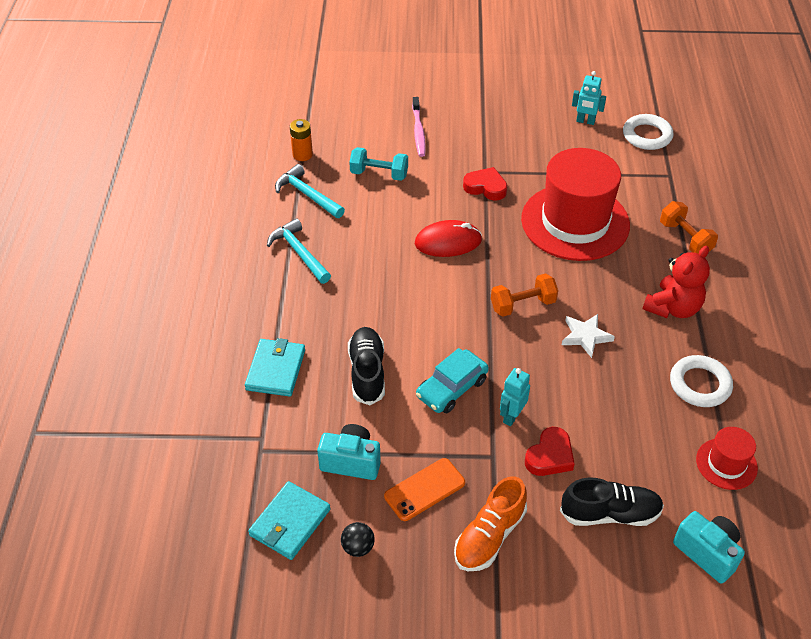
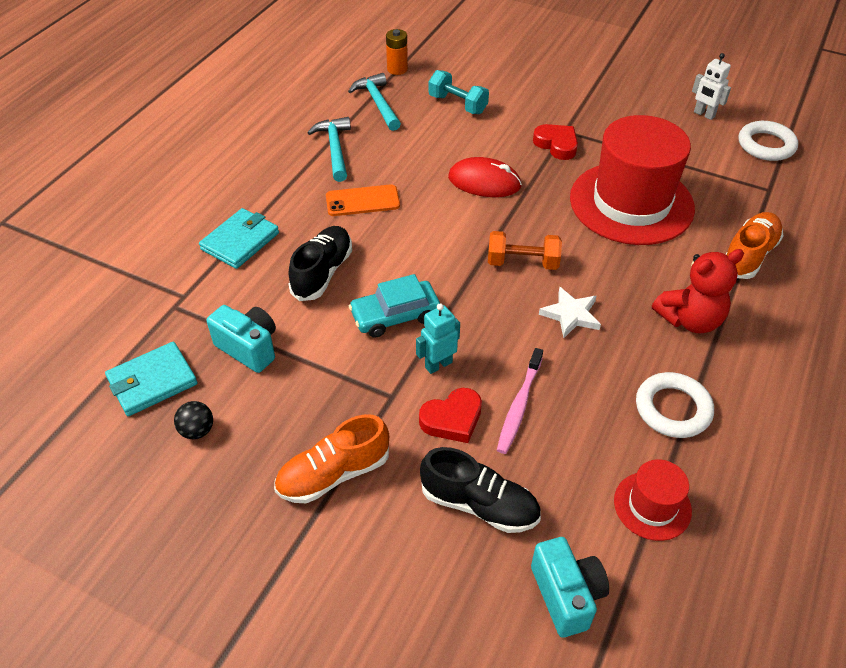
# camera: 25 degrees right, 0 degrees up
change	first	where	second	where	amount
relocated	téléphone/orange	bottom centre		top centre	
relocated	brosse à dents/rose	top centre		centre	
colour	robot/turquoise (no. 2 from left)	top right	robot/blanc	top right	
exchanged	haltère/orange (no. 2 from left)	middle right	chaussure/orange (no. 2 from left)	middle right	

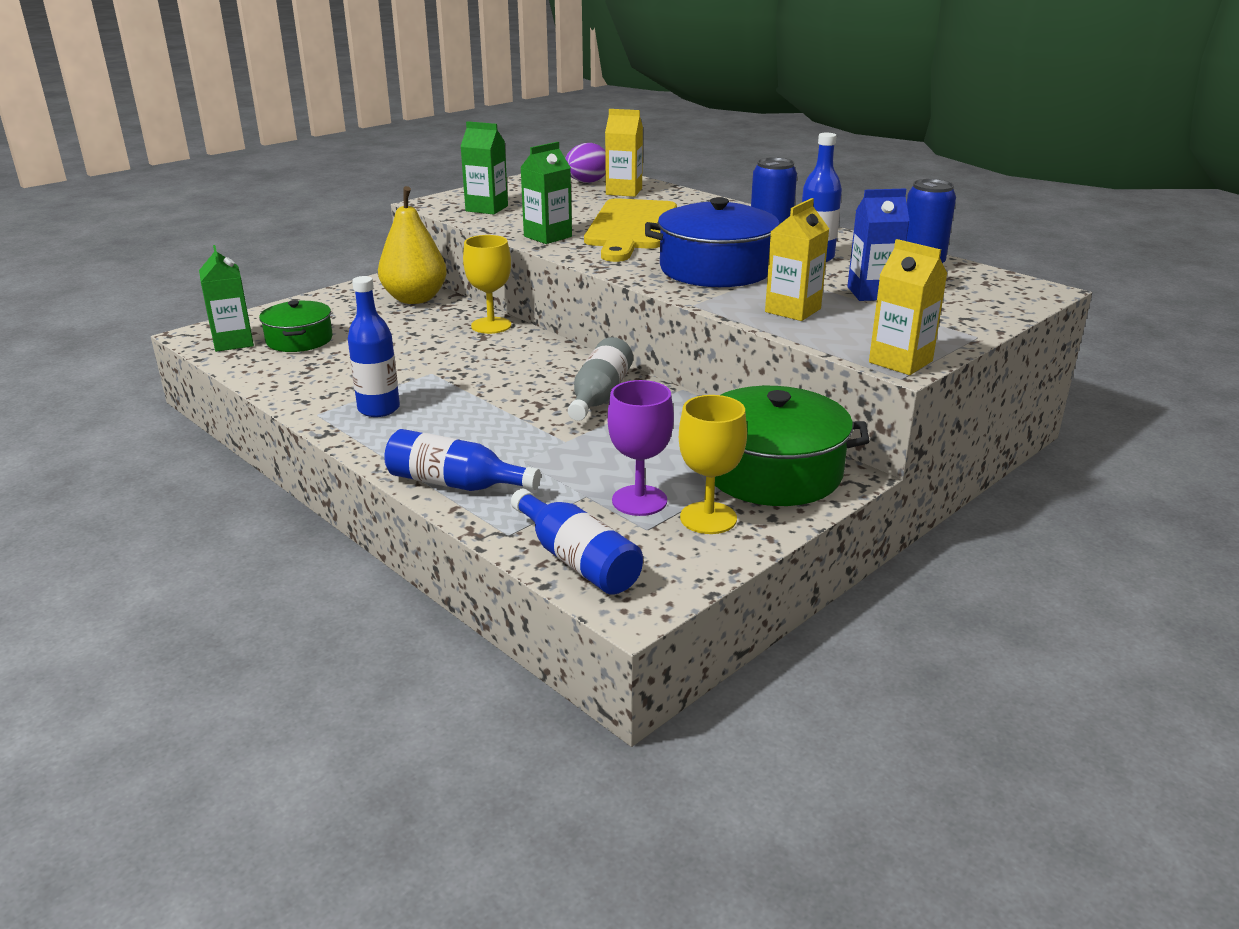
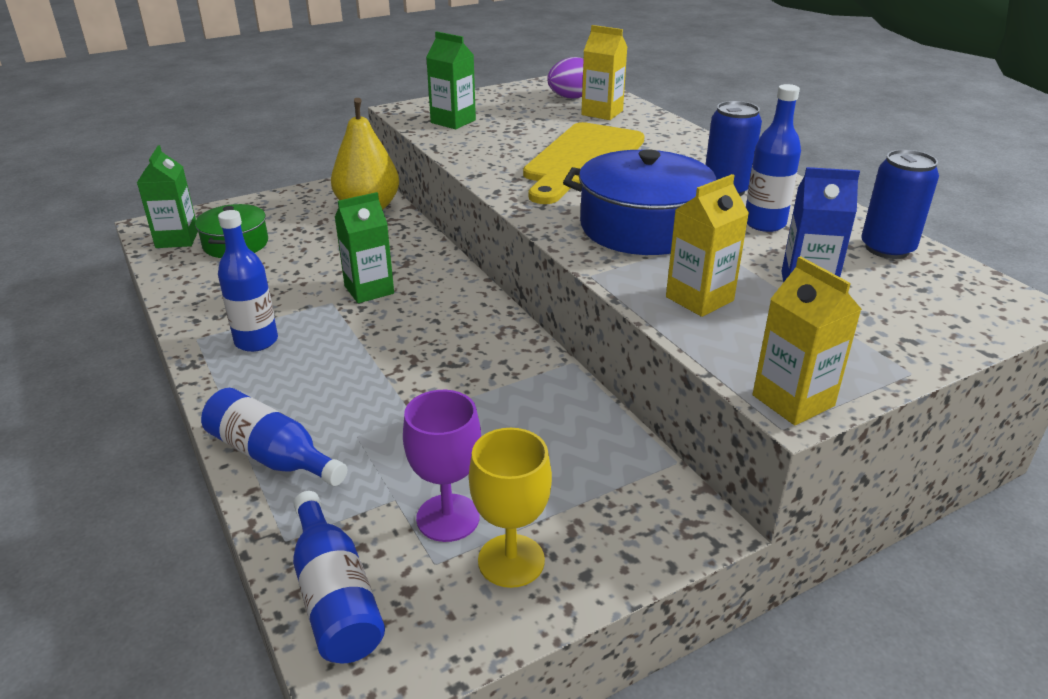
# camera: 15 degrees right, 5 degrees up
change	first	where	second	where	amount
missing	verre à pied/jaune (no. 1 from left)	top centre			
relocated	brique de lait/vert (no. 3 from left in the first image)	top centre	brique de lait/vert (no. 2 from left)	centre	
missing	bouteille/gris	centre			
missing	marmite/vert (no. 2 from left)	centre			

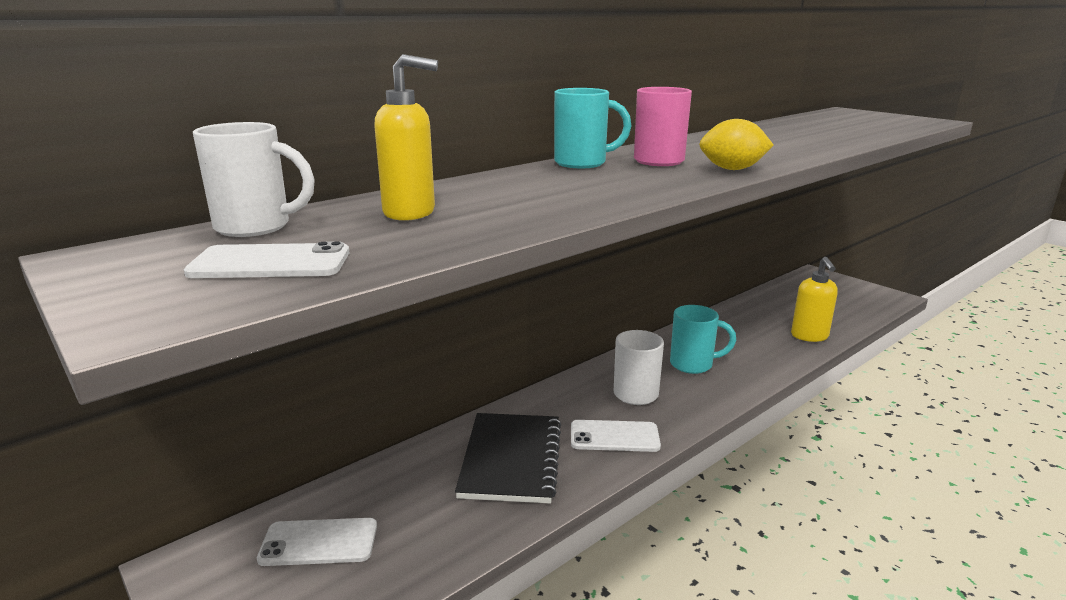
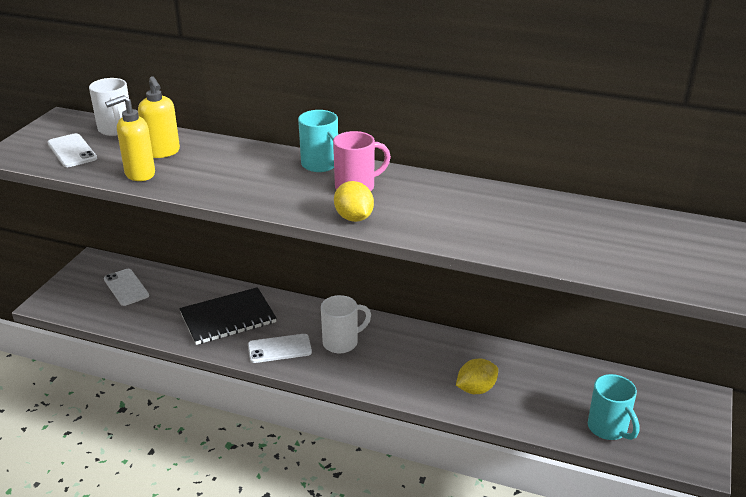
# camera: 60 degrees right, 10 degrees up
change	first	where	second	where	amount
spun	téléphone/blanc (no. 3 from left)	bottom centre		bottom centre	75 degrees counterclockwise
relocated	tasse/turquoise (no. 2 from left)	centre		bottom right	
relocated	distributeur de savon/jaune (no. 2 from left in the first image)	middle right	distributeur de savon/jaune (no. 1 from left)	top left	
appeared			citron/jaune (no. 2 from left)	bottom centre	

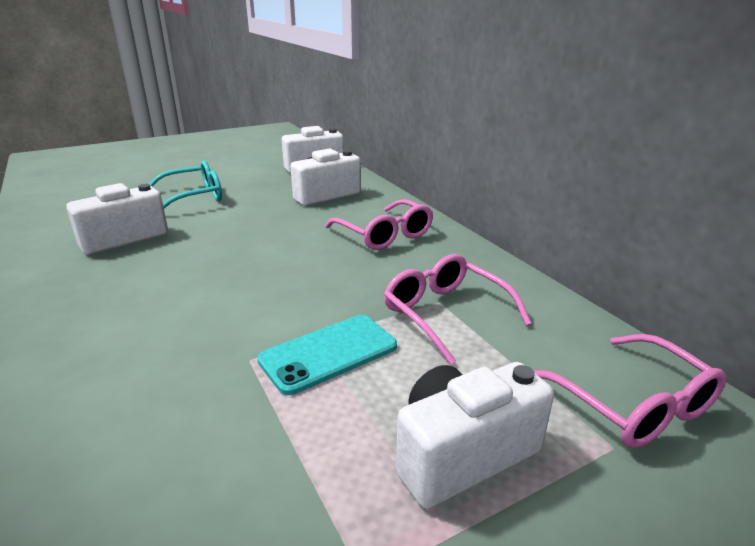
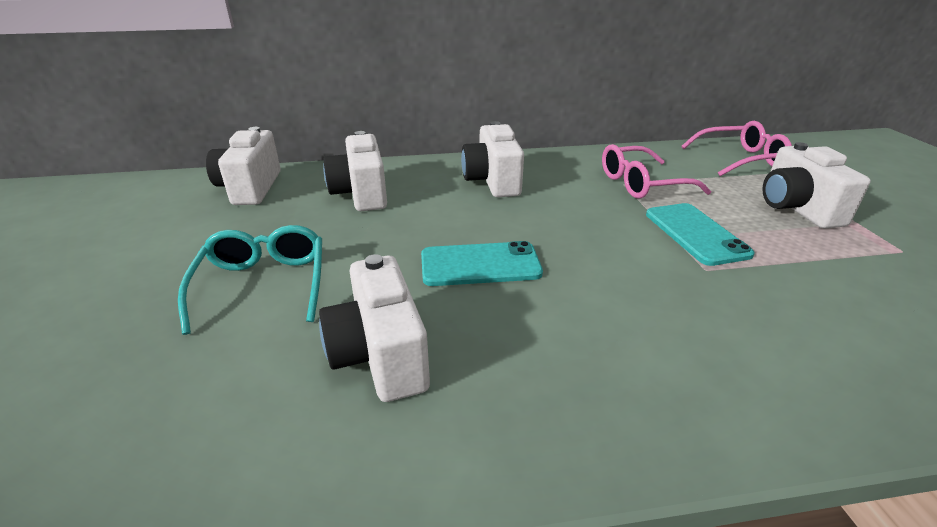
# camera: 70 degrees left, 5 degrees up
change	first	where	second	where	amount
exchanged	lunettes/rose (no. 1 from left)	centre	appareil photo/blanc (no. 4 from left)	top centre	
appeared			téléphone/turquoise (no. 1 from left)	centre	

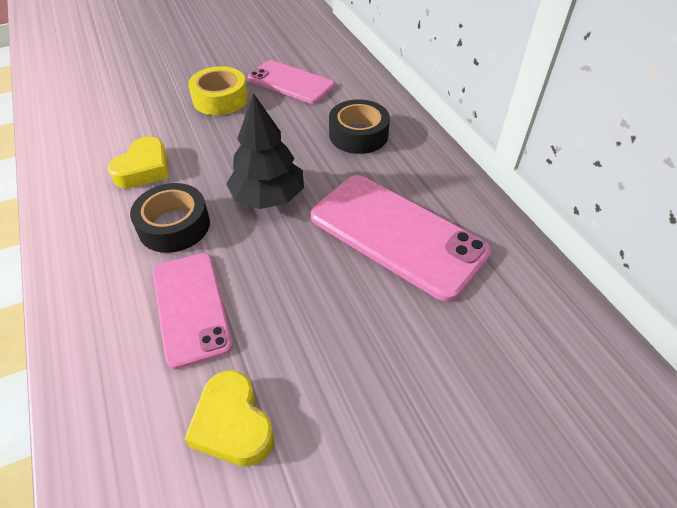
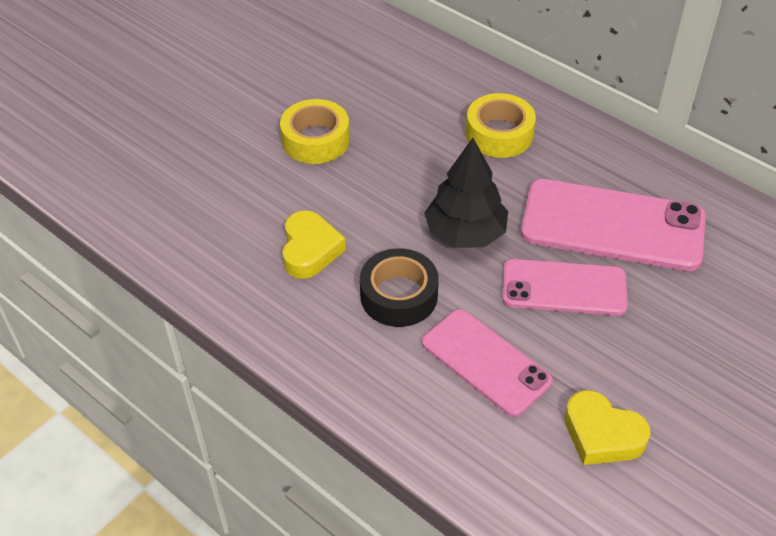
# camera: 25 degrees left, 0 degrees up
change	first	where	second	where	amount
relocated	téléphone/rose (no. 2 from left)	top centre		middle right	
colour	ruban adhésif/noir (no. 2 from left)	top centre	ruban adhésif/jaune (no. 2 from left)	top centre	

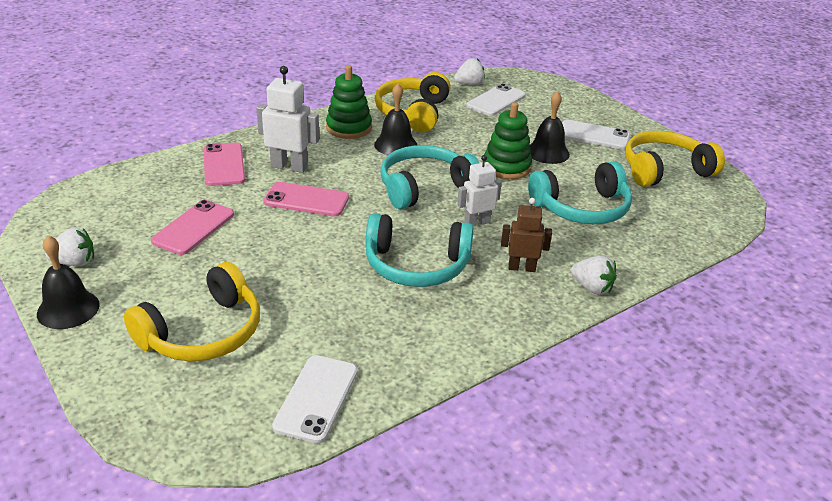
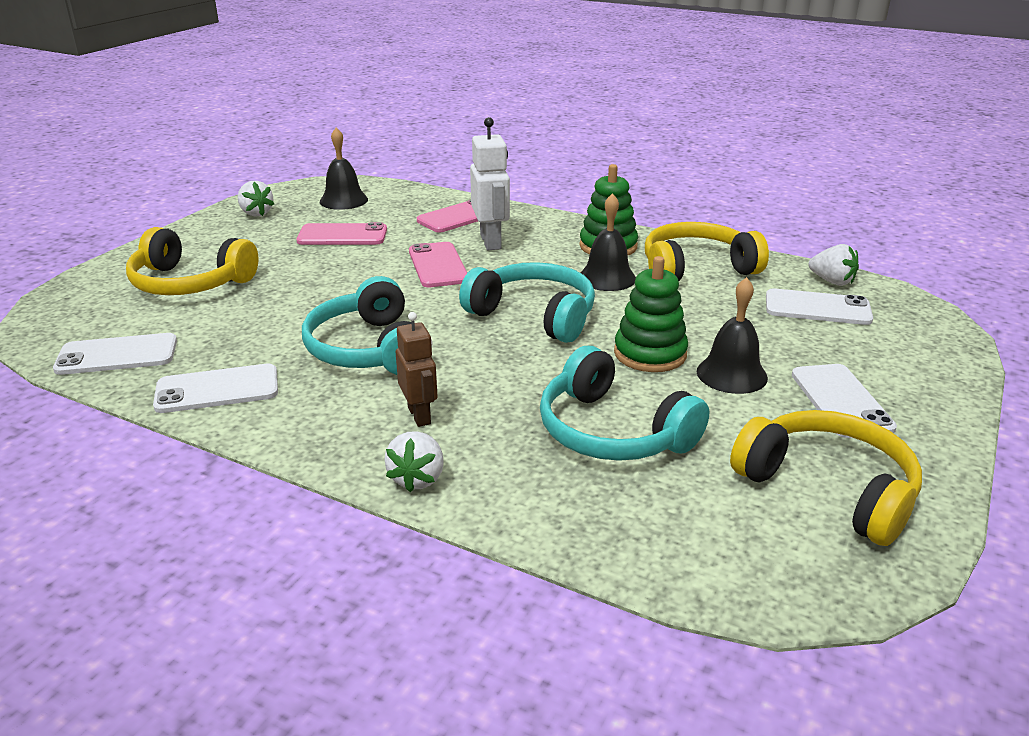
# camera: 65 degrees right, 5 degrees down
change	first	where	second	where	amount
relocated	cloche/noir (no. 1 from left)	middle left		top centre	
missing	robot/blanc (no. 2 from left)	centre			
appeared			téléphone/blanc (no. 2 from left)	middle left	

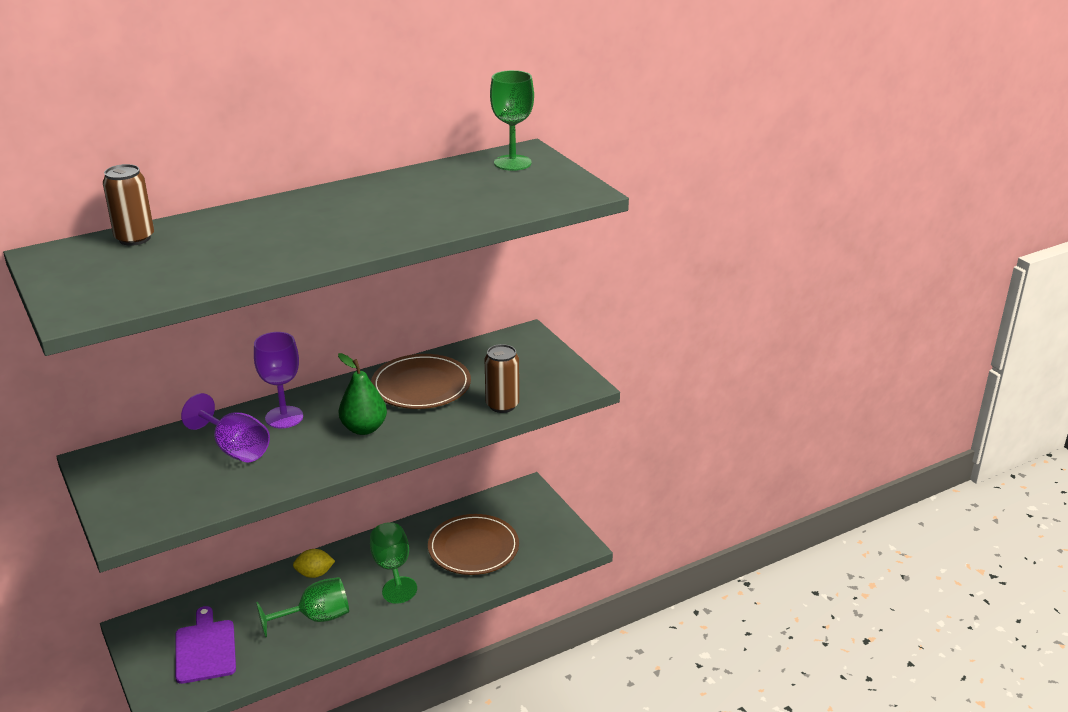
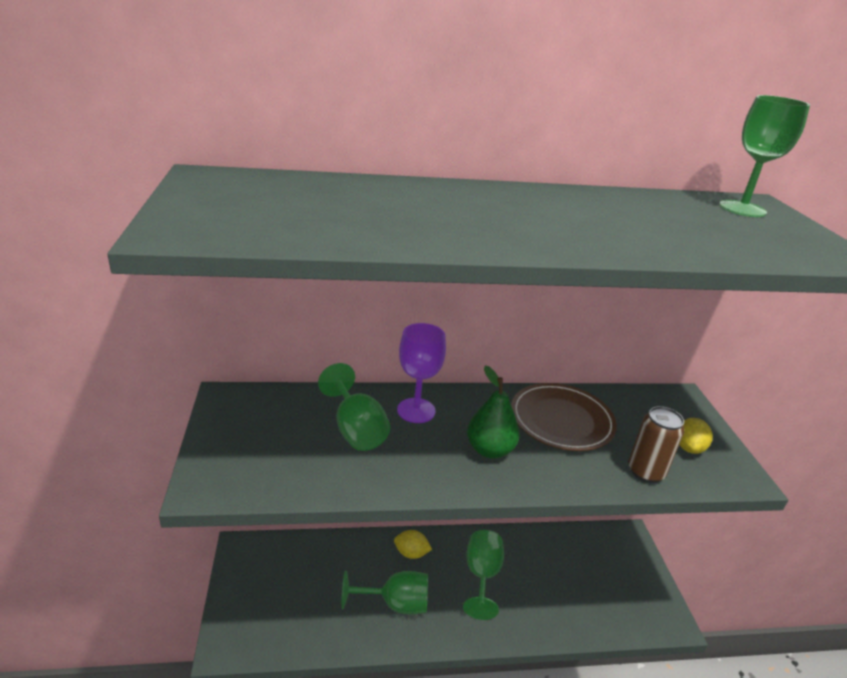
# camera: 20 degrees right, 0 degrees up
change	first	where	second	where	amount
missing	canette/marron (no. 1 from left)	top left			
missing	planche à découper/violet	bottom left			
colour	verre à pied/violet (no. 1 from left)	middle left	verre à pied/vert (no. 1 from left)	centre	
missing	assiette/marron (no. 2 from left)	bottom centre			
appeared			citron/jaune (no. 2 from left)	middle right	

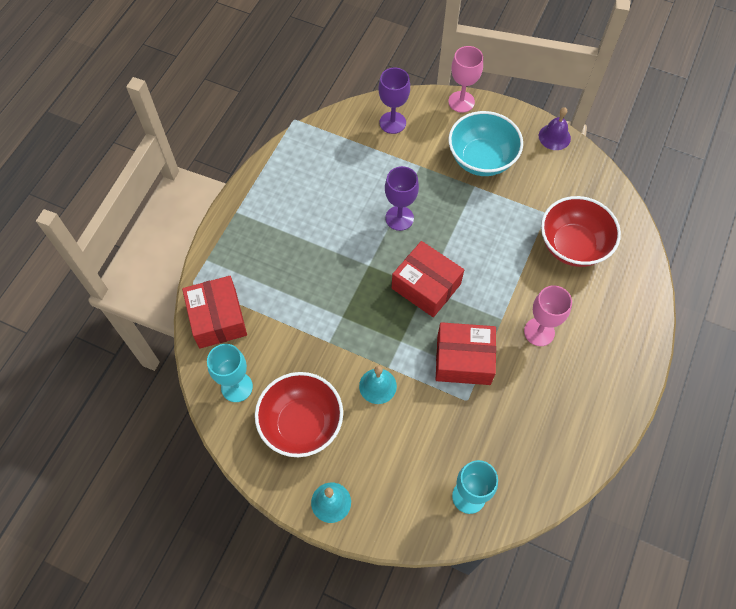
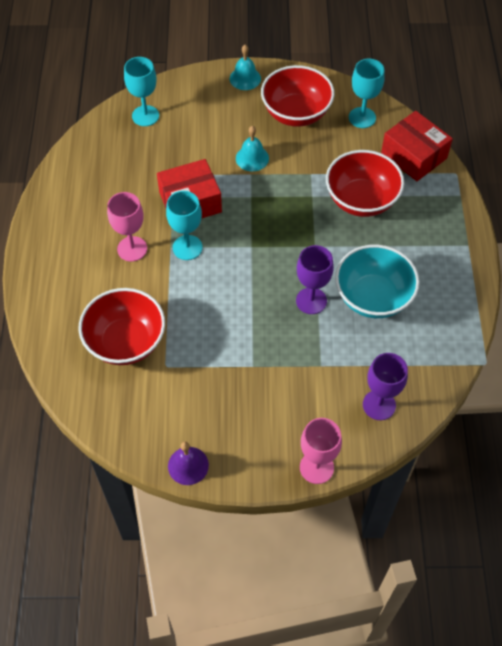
# camera: 155 degrees right, 5 degrees down
change	first	where	second	where	amount
missing	boîte/rouge (no. 2 from left)	centre			
relocated	bol/turquoise	top centre		middle right	
appeared			verre à pied/turquoise (no. 2 from left)	centre	
appeared			bol/rouge (no. 3 from left)	top right	

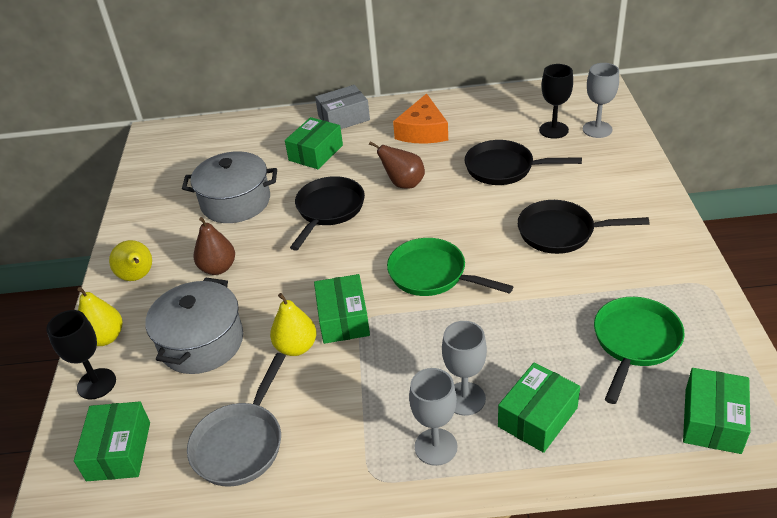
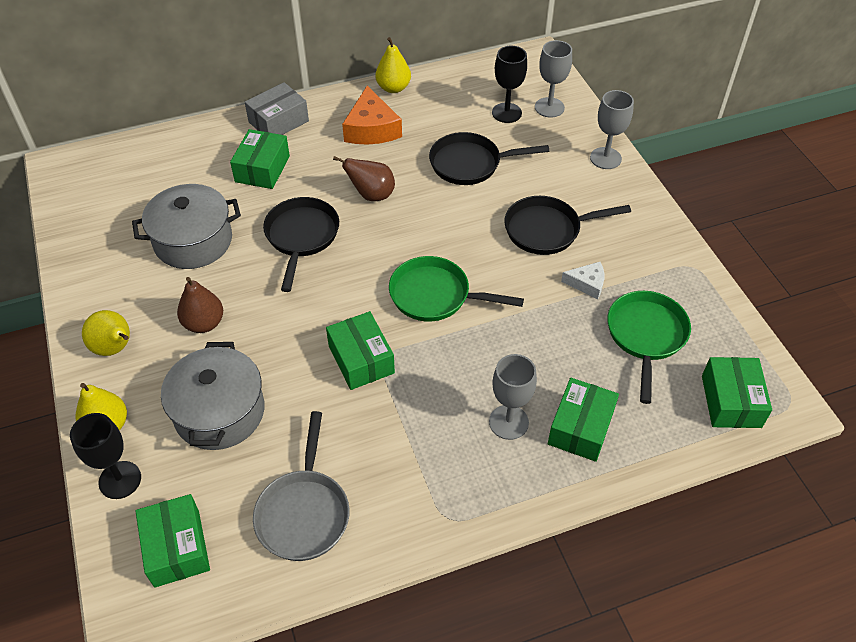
# camera: 20 degrees left, 10 degrees up
change	first	where	second	where	amount
relocated	poire/jaune (no. 3 from left)	centre		top centre	
relocated	verre à pied/gris (no. 1 from left in the first image)	bottom centre	verre à pied/gris (no. 3 from left)	top right	
appeared			fromage/blanc	middle right	

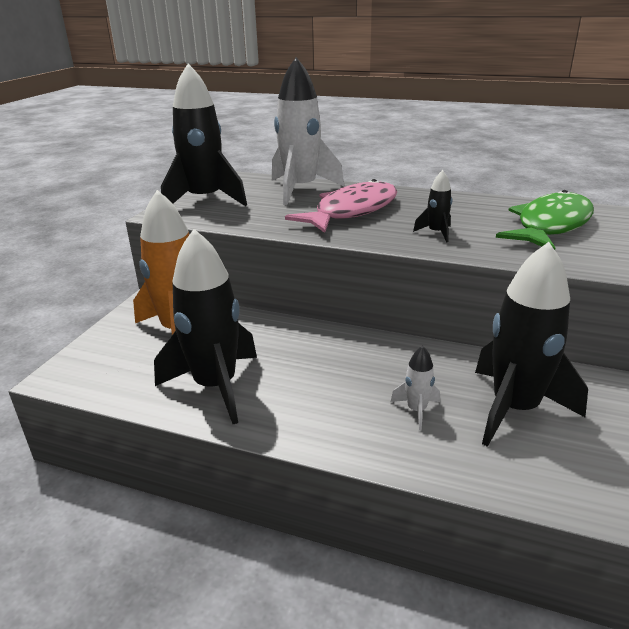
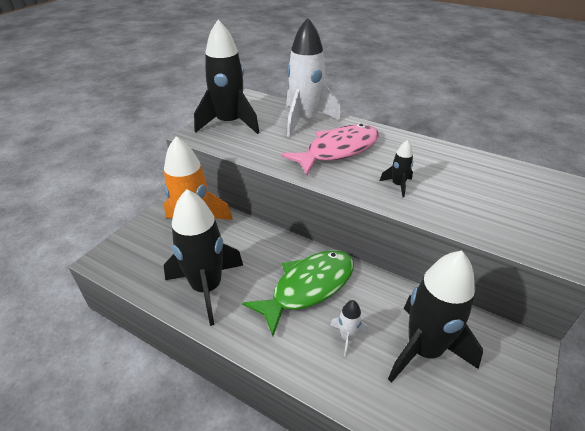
# camera: 10 degrees right, 10 degrees up
change	first	where	second	where	amount
relocated	poisson/vert	middle right		bottom centre	

